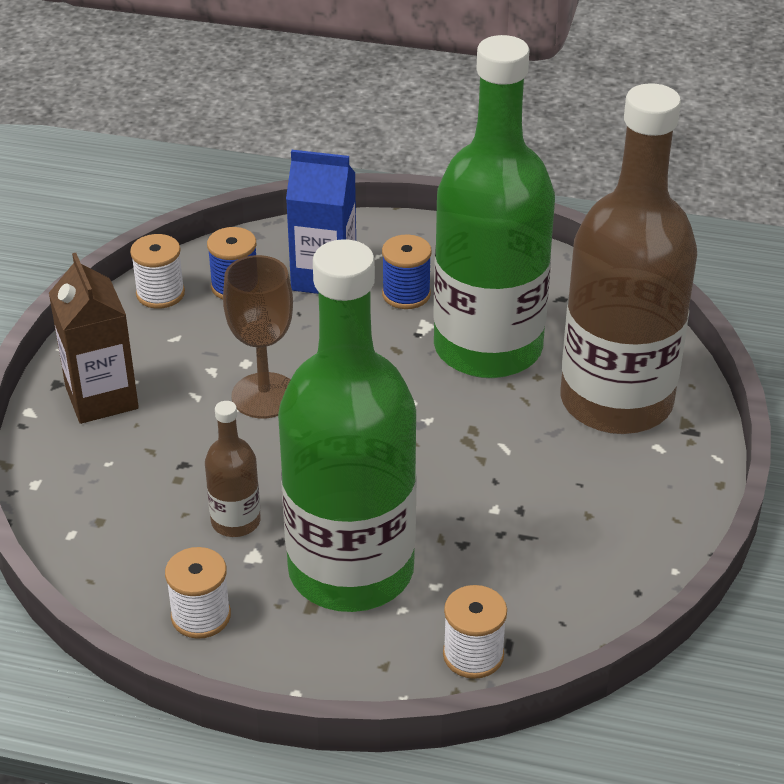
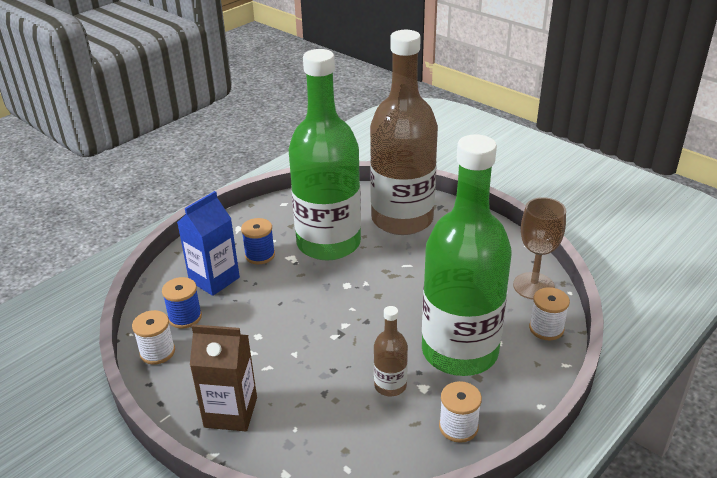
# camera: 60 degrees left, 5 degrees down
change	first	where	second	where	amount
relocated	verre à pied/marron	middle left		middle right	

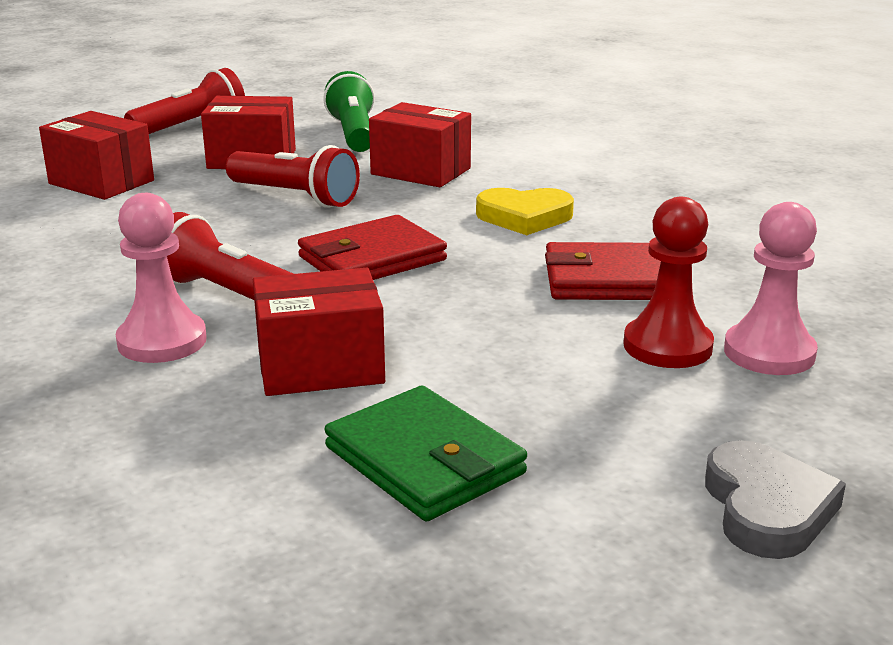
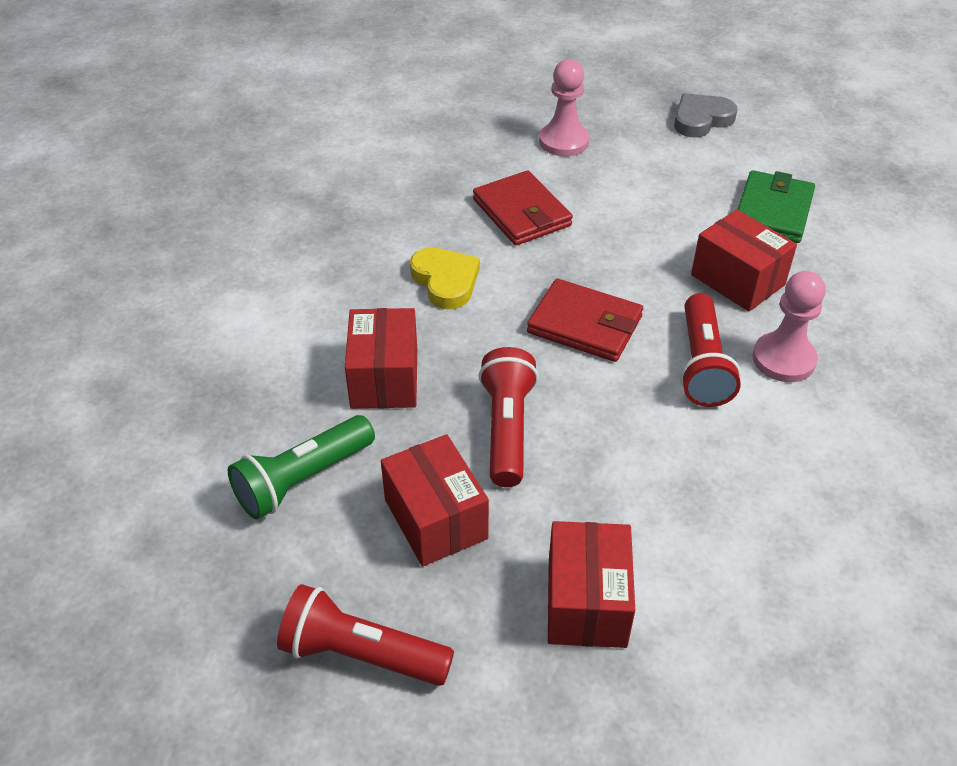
# camera: 120 degrees left, 20 degrees up
change	first	where	second	where	amount
missing	pion/rouge	middle right			

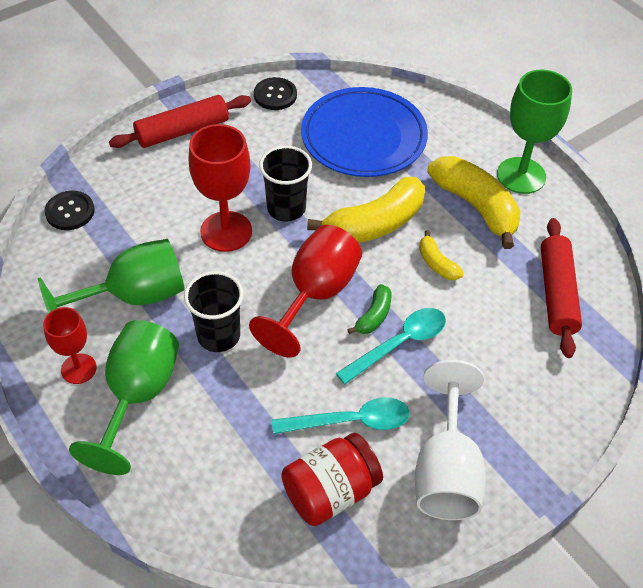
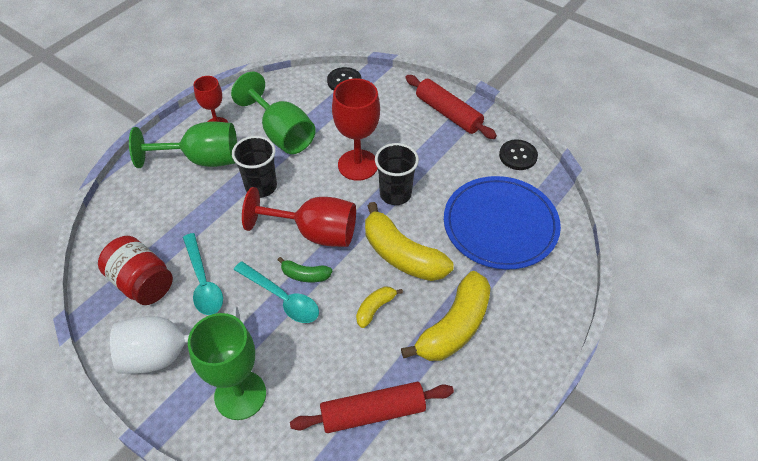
# camera: 75 degrees right, 0 degrees up
change	first	where	second	where	amount
relocated	verre à pied/vert (no. 3 from left in the first image)	top right	verre à pied/vert (no. 2 from left)	bottom left	

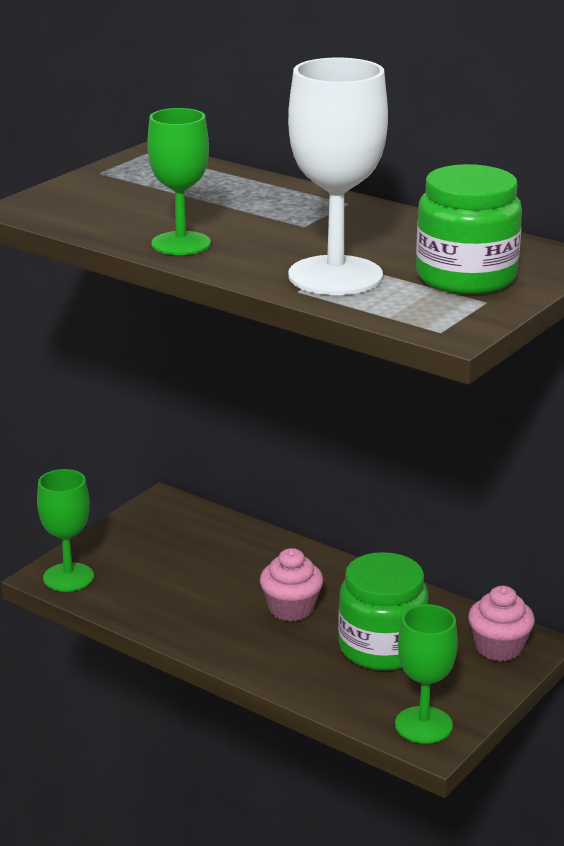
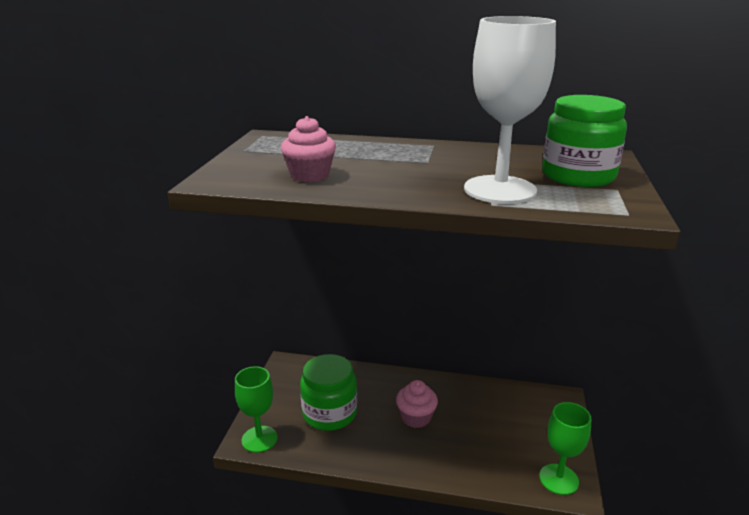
# camera: 25 degrees left, 0 degrees up
change	first	where	second	where	amount
missing	verre à pied/vert (no. 2 from left)	top left			
relocated	bocal/vert (no. 1 from left)	bottom right		bottom centre	
relocated	muffin/rose (no. 2 from left in the first image)	bottom right	muffin/rose (no. 1 from left)	top centre	

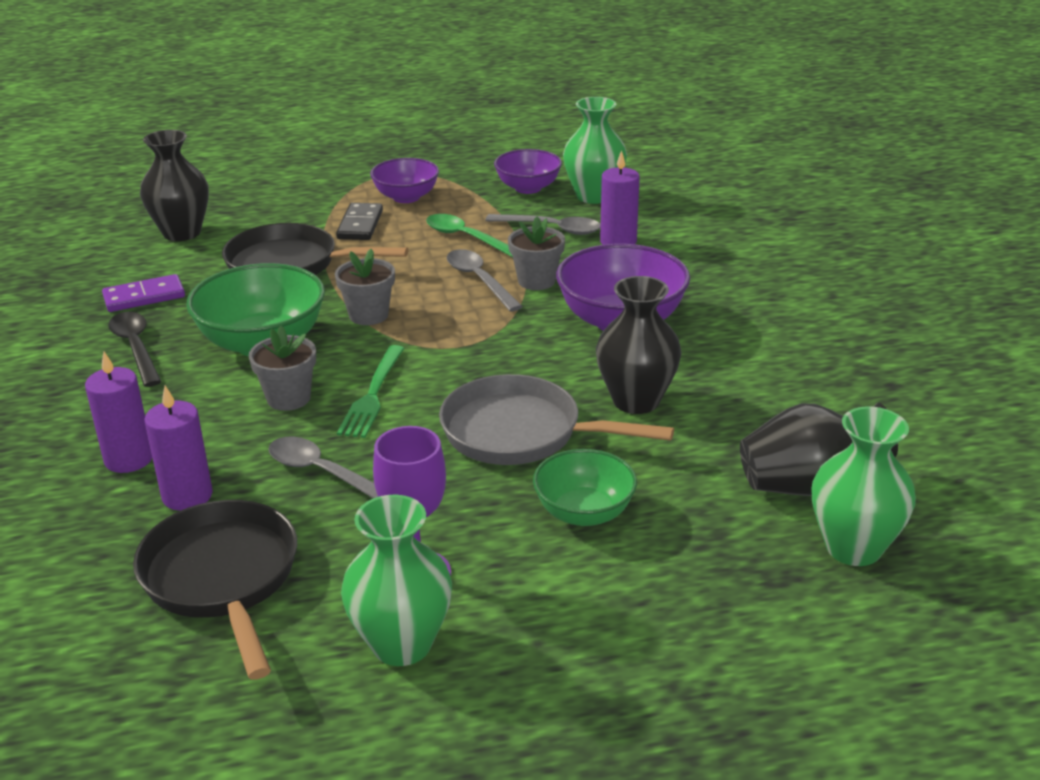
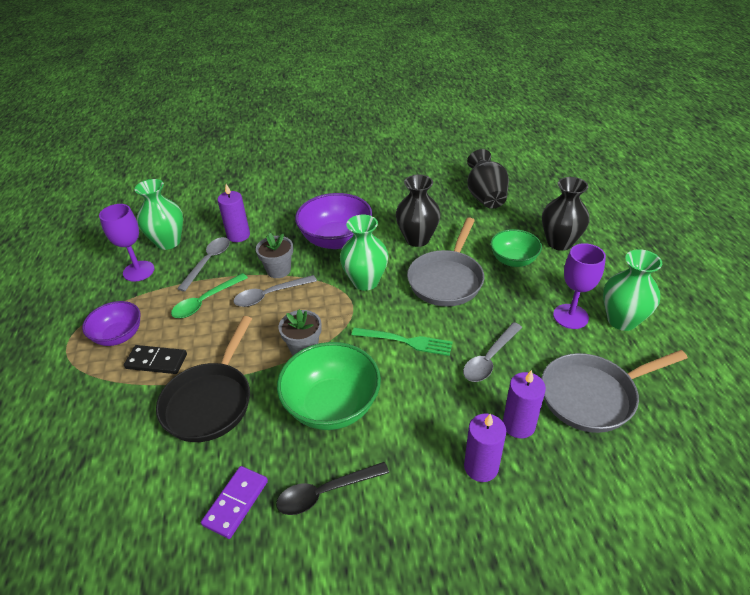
# camera: 85 degrees left, 10 degrees up
change	first	where	second	where	amount
spun	domino/violet	middle left		bottom left	45 degrees clockwise
colour	poêle/noir (no. 1 from left)	bottom left	poêle/gris (no. 2 from left)	middle right	
relocated	vase/noir (no. 1 from left in the first image)	top left	vase/noir (no. 3 from left)	middle right	
missing	pot de fleurs/gris (no. 1 from left)	middle left			
exchanged	bol/violet (no. 2 from left)	top centre	verre à pied/violet (no. 1 from left)	middle left	
relocated	vase/vert (no. 3 from left in the first image)	middle right	vase/vert (no. 2 from left)	centre	

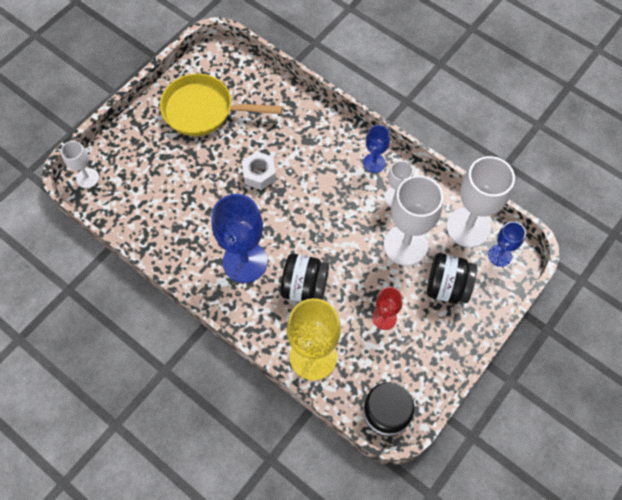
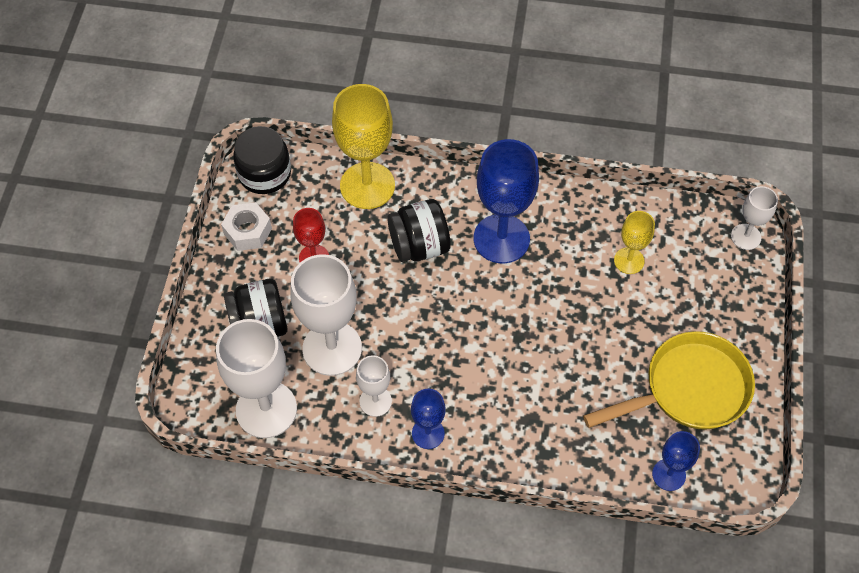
# camera: 150 degrees right, 5 degrees down
change	first	where	second	where	amount
relocated	écrou/blanc	centre		middle left	
relocated	verre à pied/bleu (no. 3 from left)	middle right		bottom right	
appeared			verre à pied/jaune (no. 2 from left)	middle right	

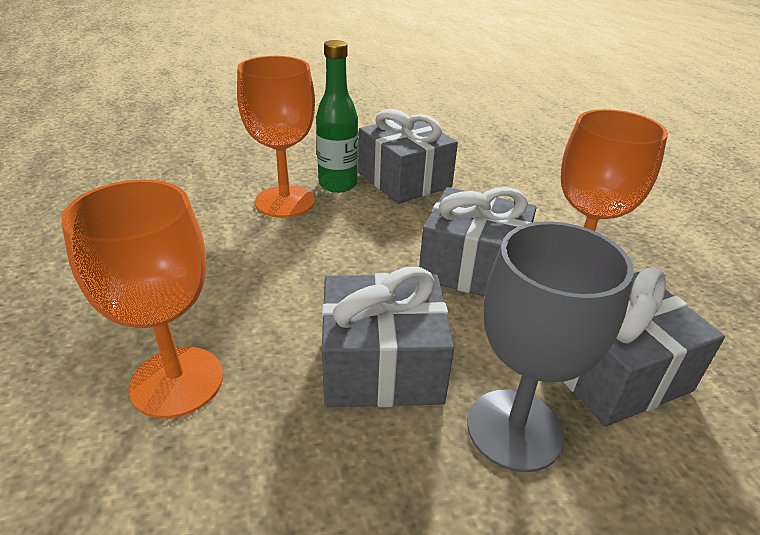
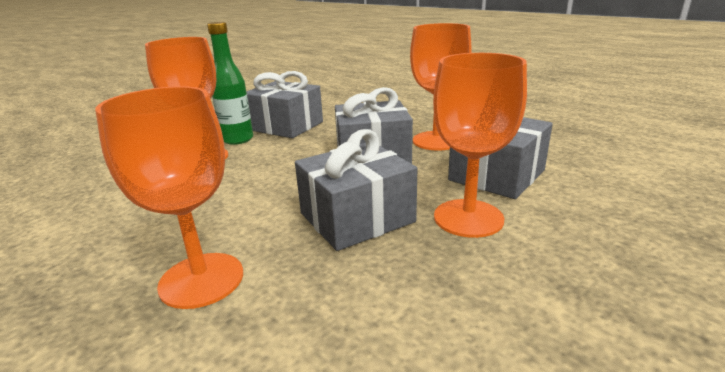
# camera: 25 degrees left, 10 degrees down
change	first	where	second	where	amount
colour	verre à pied/gris	middle right	verre à pied/orange (no. 4 from left)	centre	

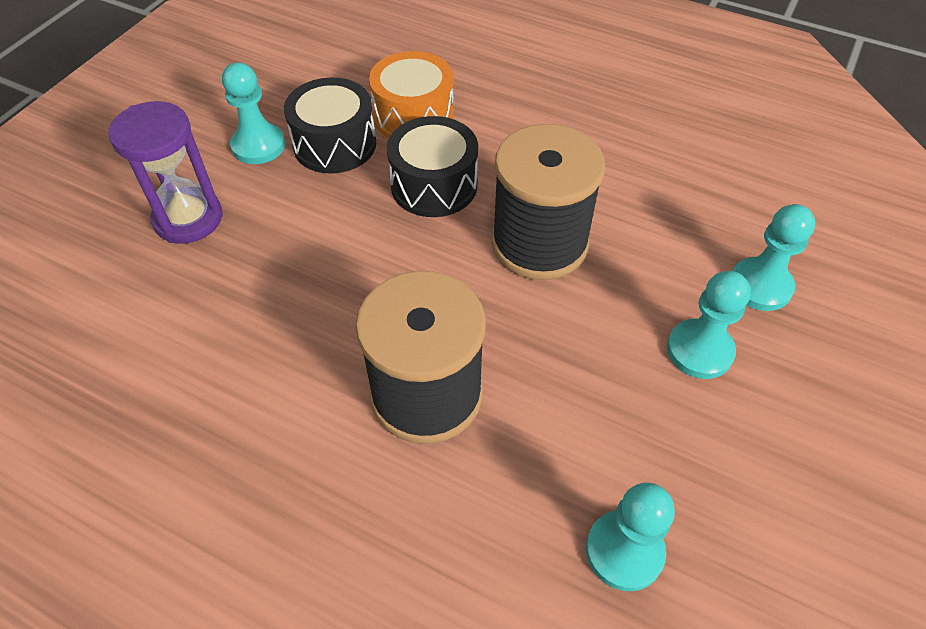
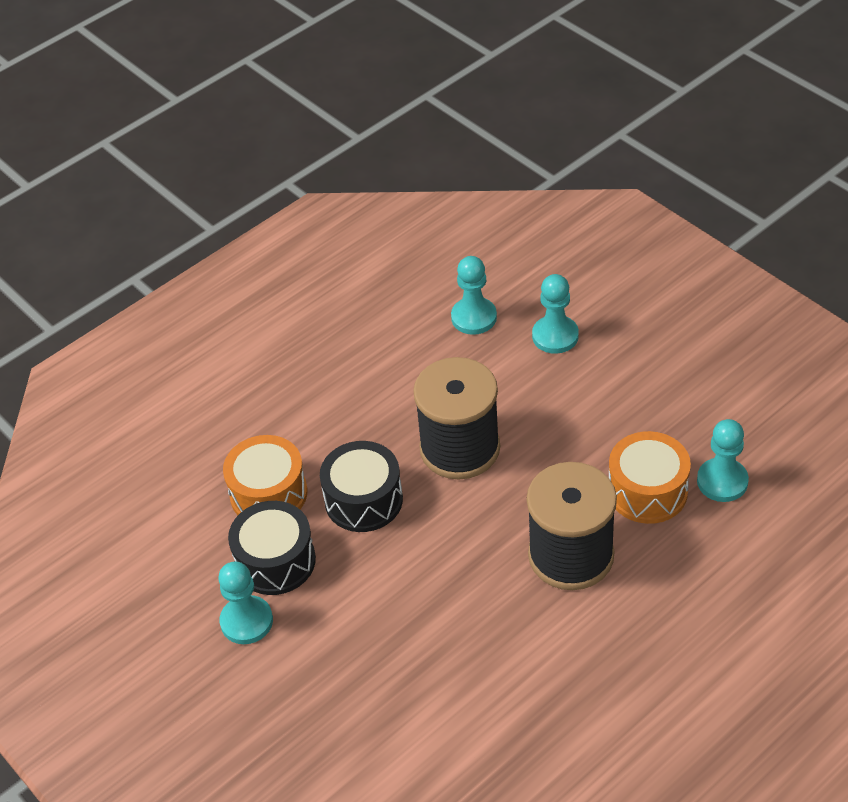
# camera: 65 degrees left, 5 degrees down
change	first	where	second	where	amount
missing	sablier/violet	top left			
relocated	pion/turquoise (no. 3 from left in the first image)	middle right	pion/turquoise (no. 2 from left)	centre	
appeared			tambour/orange (no. 2 from left)	middle right	

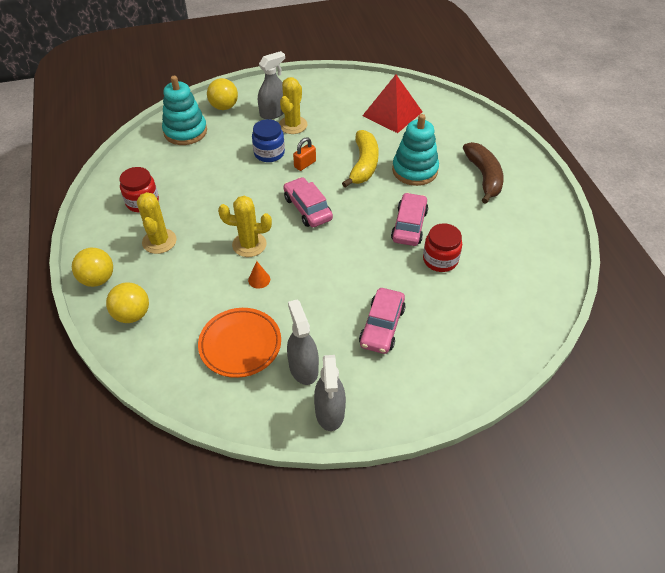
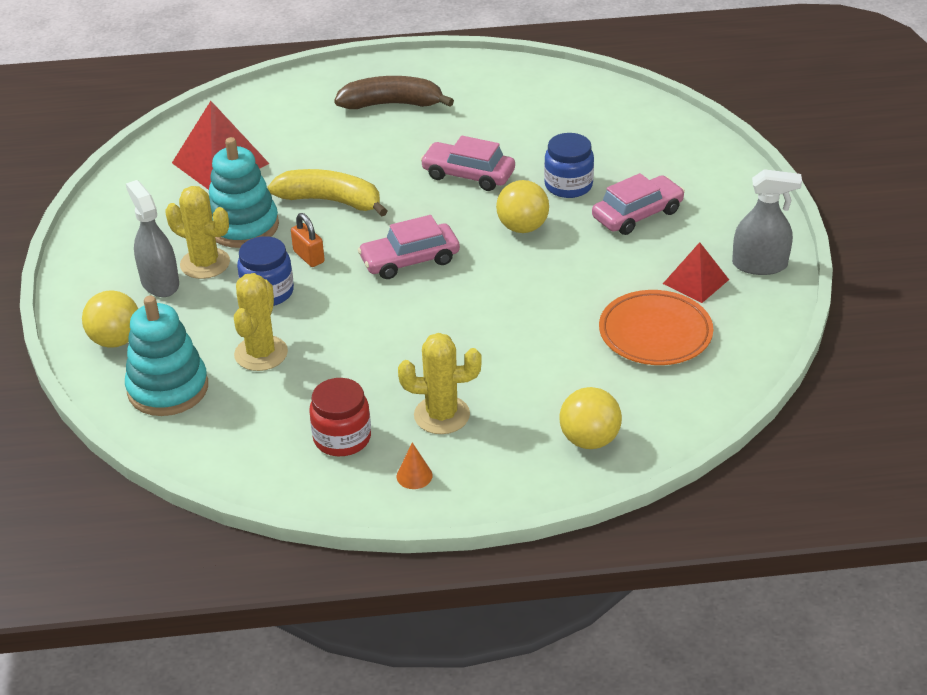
# camera: 80 degrees left, 10 degrees down
change	first	where	second	where	amount
relocated	balle/jaune (no. 1 from left in the first image)	middle left	balle/jaune (no. 2 from left)	top centre	
relocated	cactus/jaune (no. 2 from left)	centre		middle left	
relocated	cône/orange	centre		bottom centre	
exchanged	vaporisateur/gris (no. 2 from left)	centre	pyramide/rouge (no. 2 from left)	middle right	
spun	voiture/rose (no. 2 from left in the first image)	centre	voiture/rose (no. 3 from left)	top right	60 degrees counterclockwise
relocated	jouet à empiler/turquoise (no. 2 from left)	top centre		top left	
missing	bocal/rouge (no. 2 from left)	centre			
appeared			bocal/bleu (no. 2 from left)	top centre	

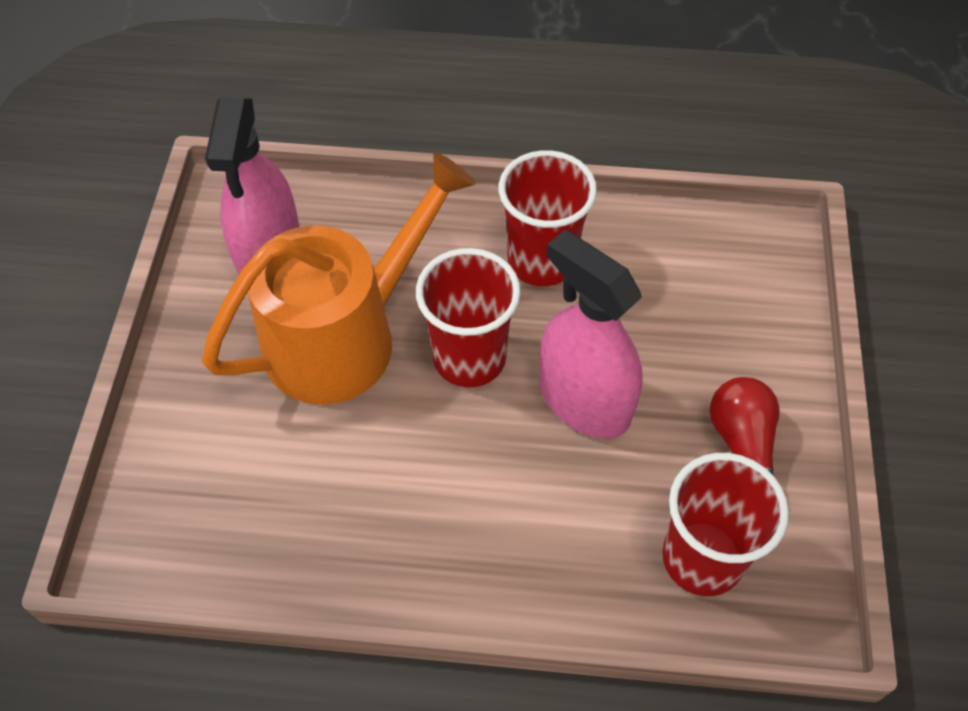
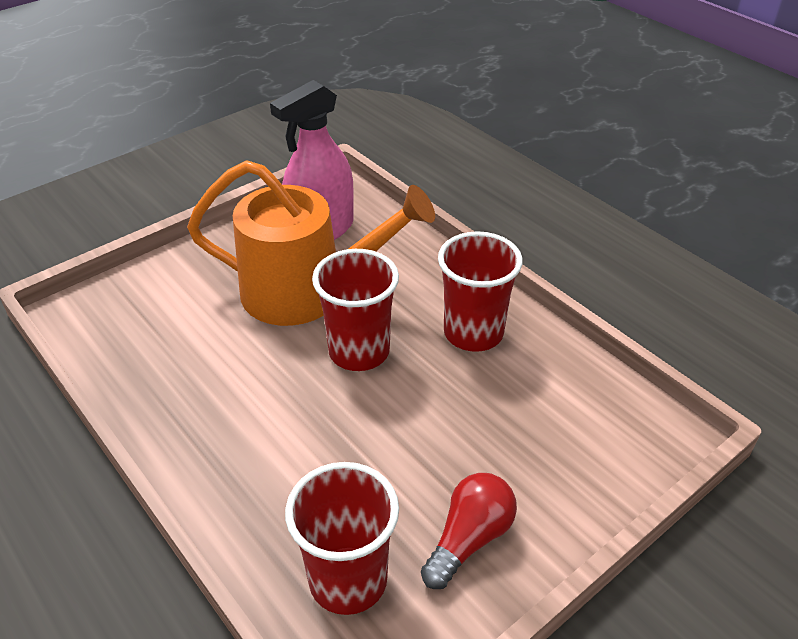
# camera: 45 degrees right, 15 degrees down
change	first	where	second	where	amount
missing	vaporisateur/rose (no. 2 from left)	centre			

